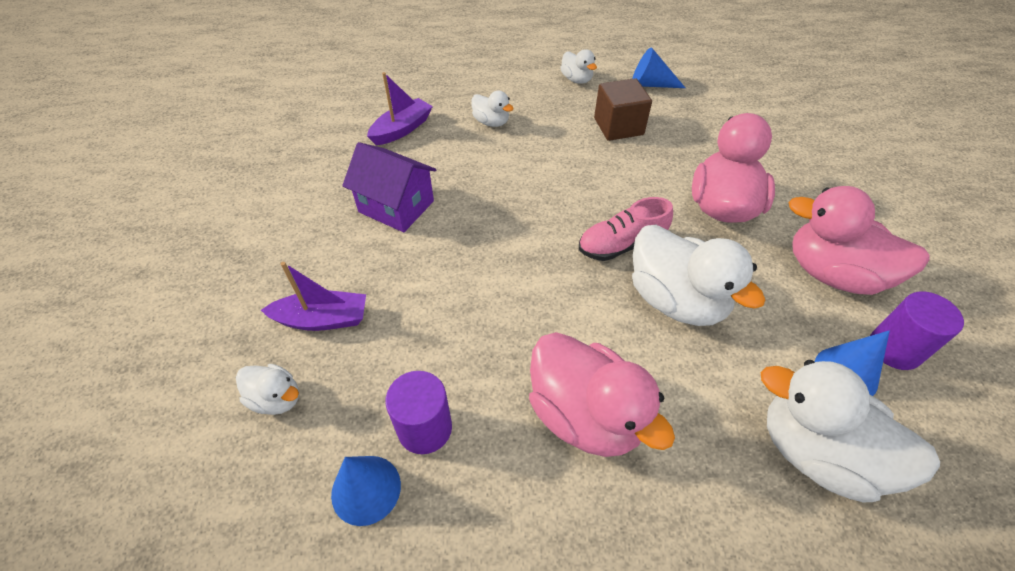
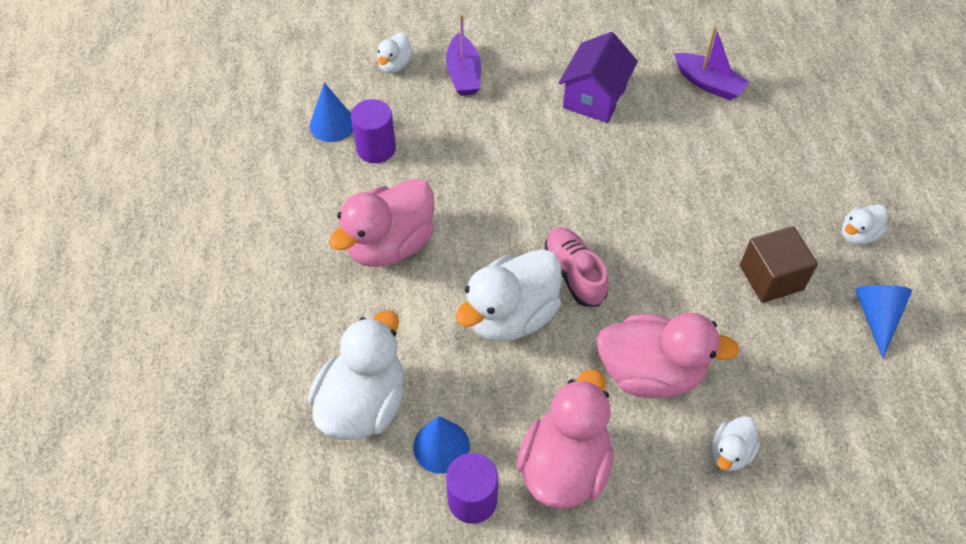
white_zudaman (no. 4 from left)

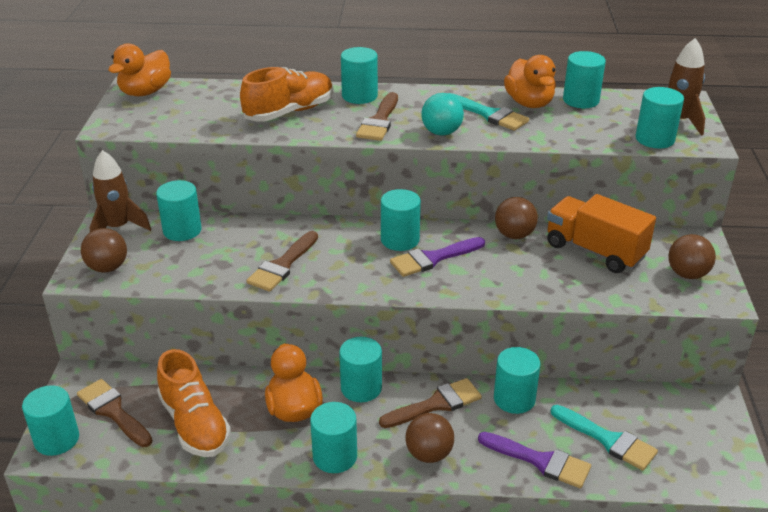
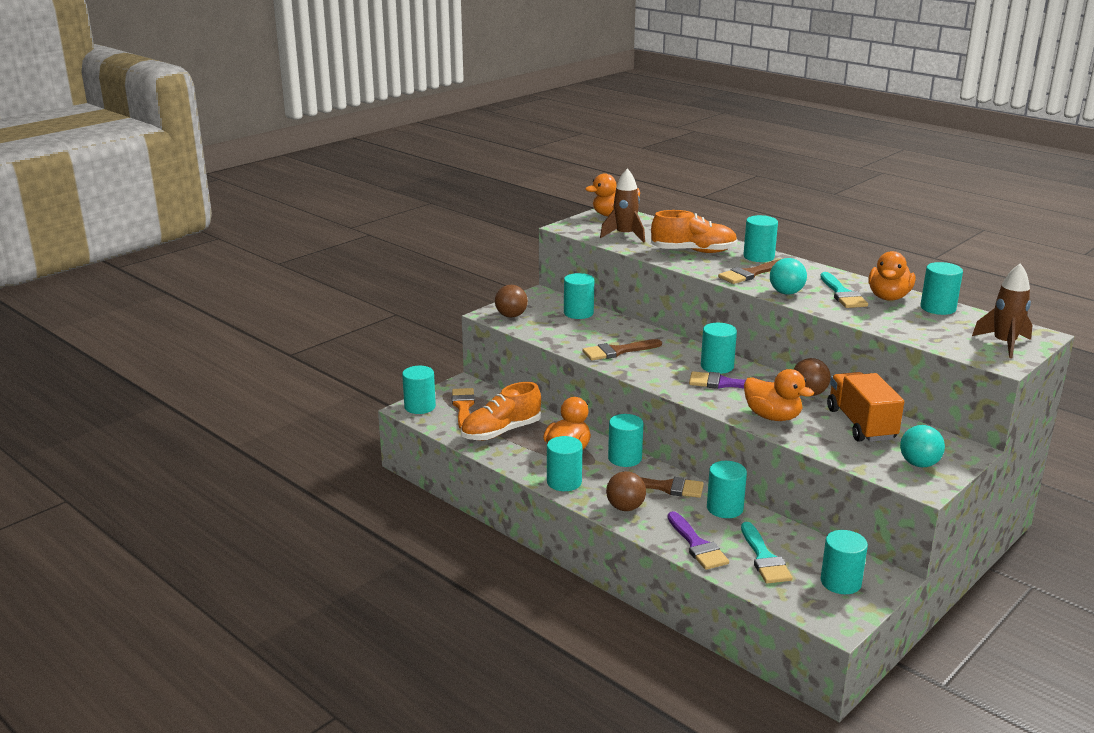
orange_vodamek; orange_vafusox (no. 1 from left); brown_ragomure (no. 1 from left); orange_zudaman (no. 3 from left); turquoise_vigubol (no. 8 from left); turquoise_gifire (no. 2 from left)

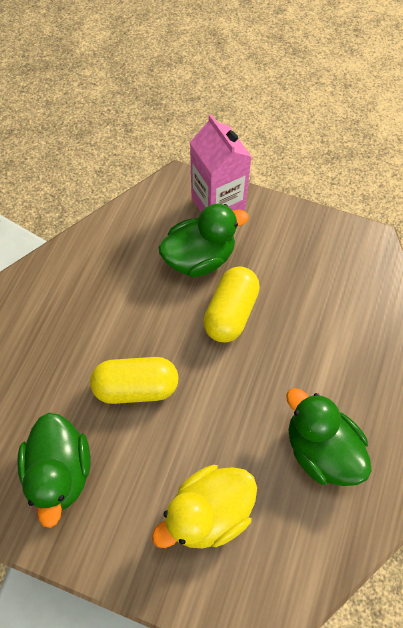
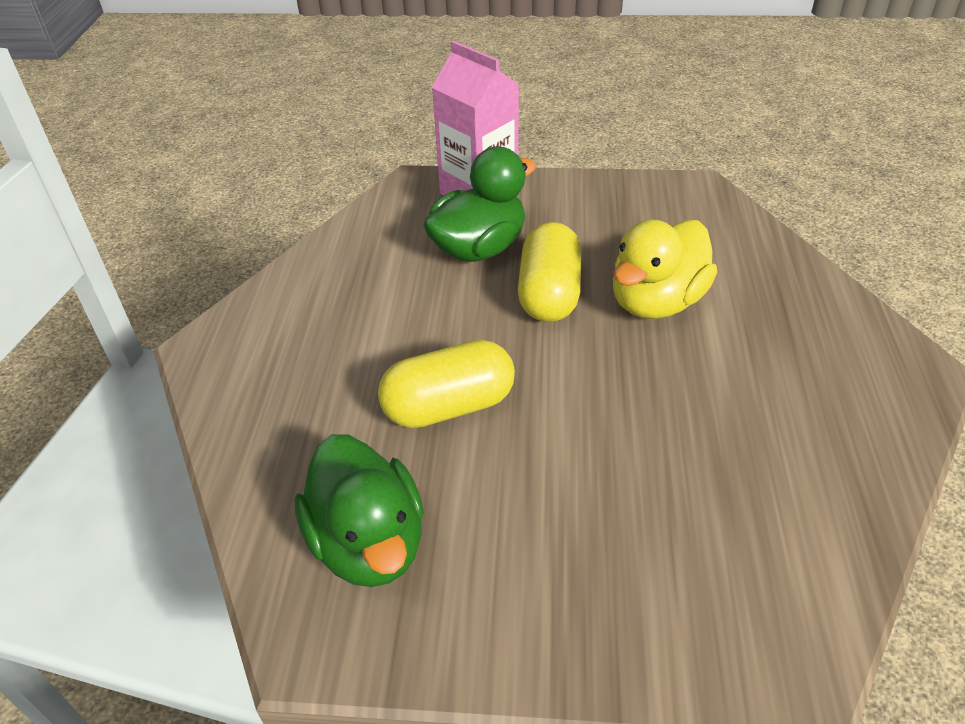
yellow_zudaman; green_zudaman (no. 3 from left in the first image)

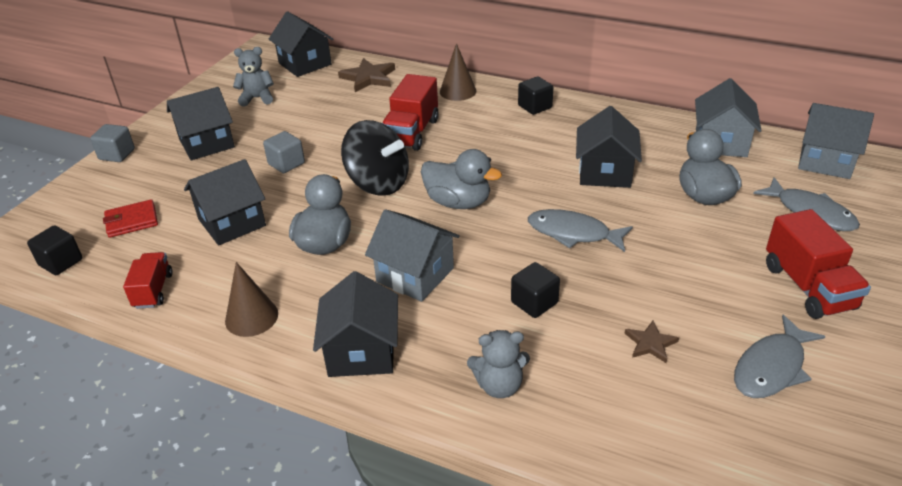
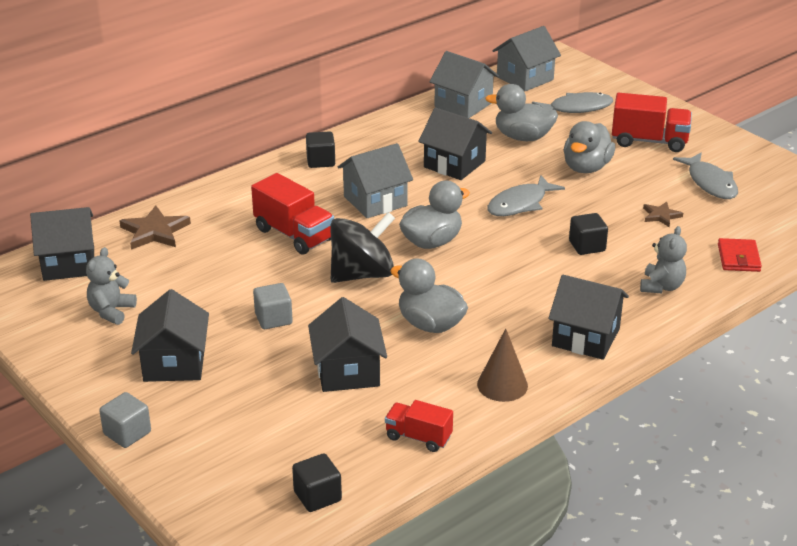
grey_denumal (no. 1 from left); grey_zudaman (no. 4 from left); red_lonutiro; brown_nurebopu (no. 2 from left in the first image)

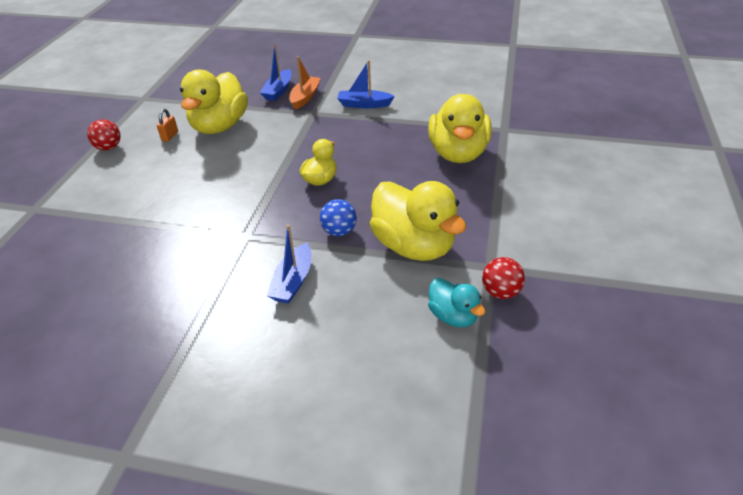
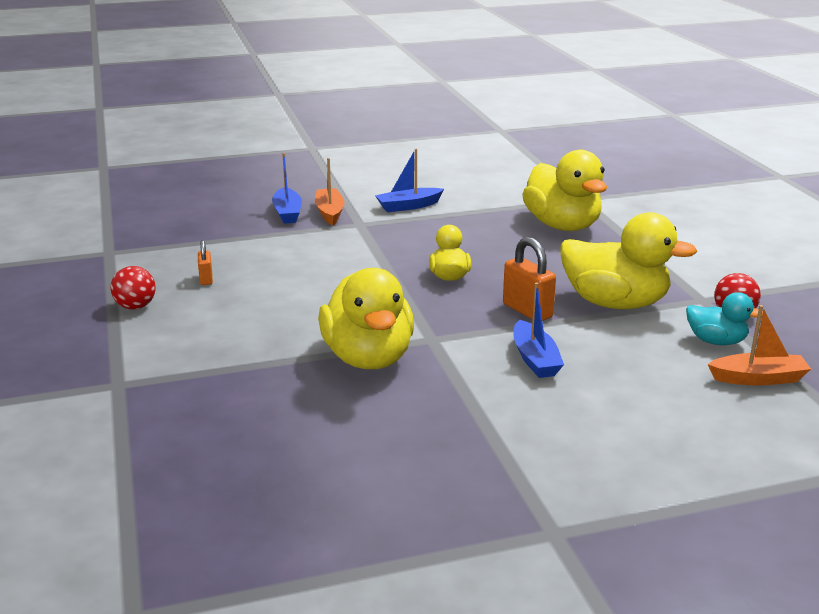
yellow_zudaman (no. 1 from left); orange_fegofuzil (no. 2 from left); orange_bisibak (no. 2 from left)

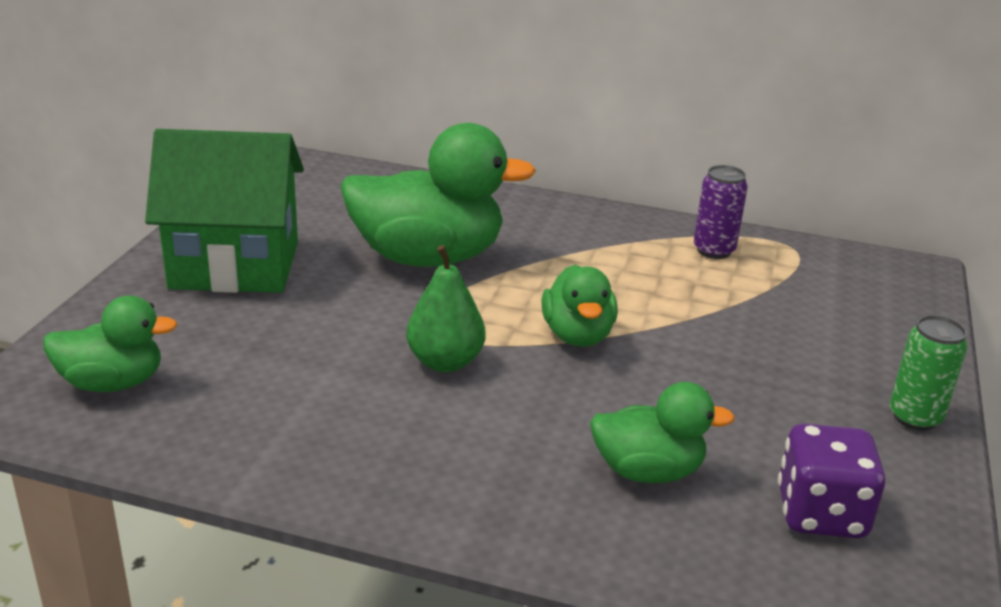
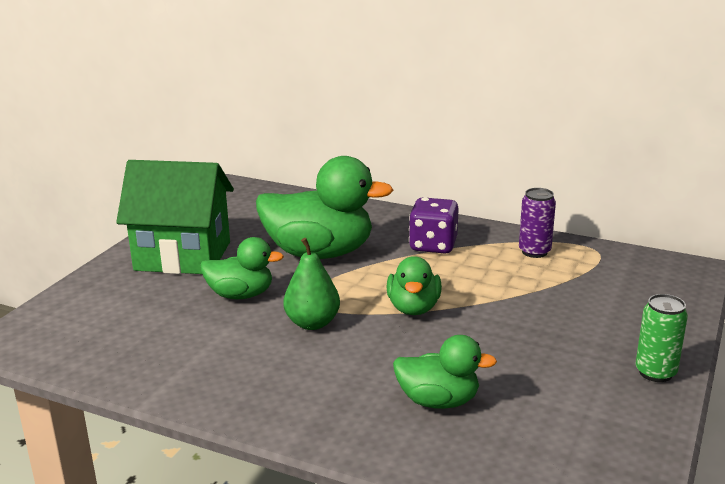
green_zudaman (no. 1 from left); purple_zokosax

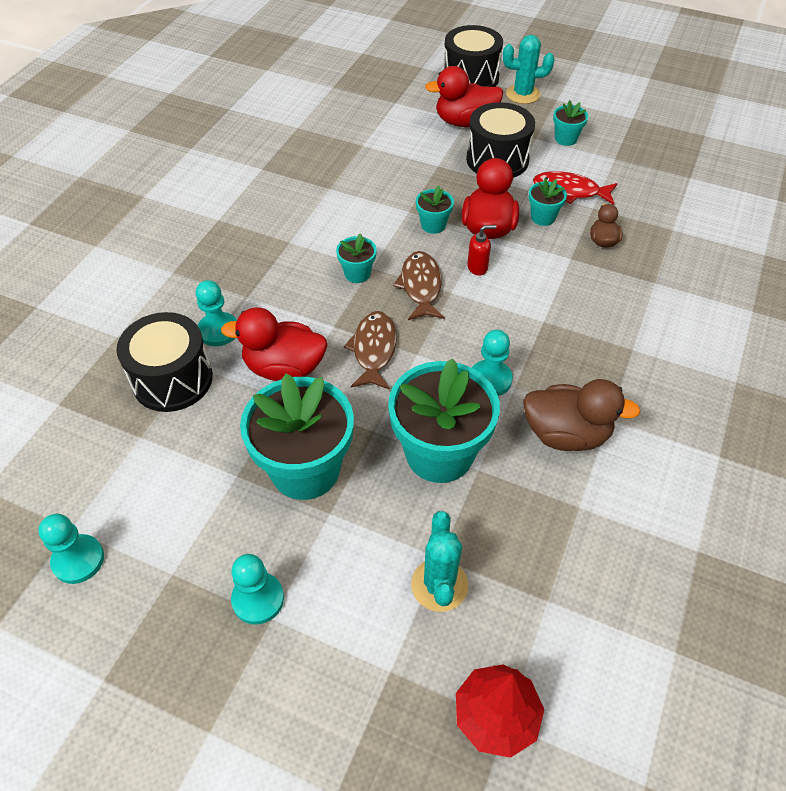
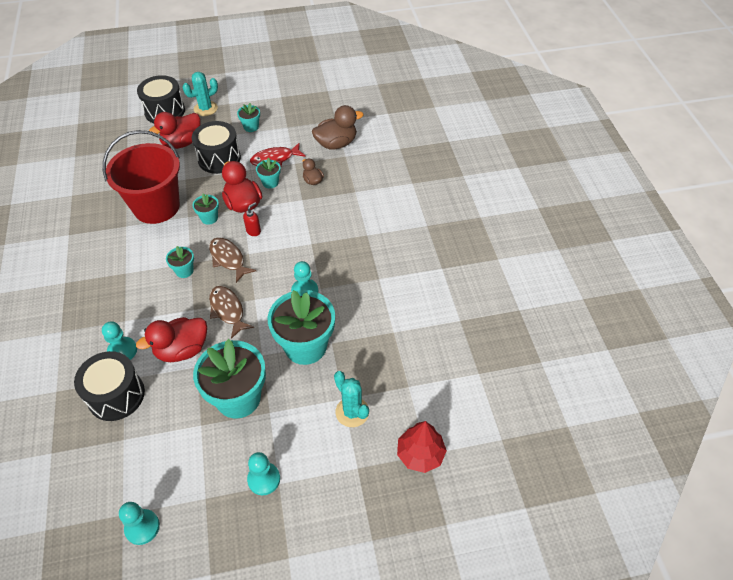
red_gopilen; brown_zudaman (no. 2 from left)

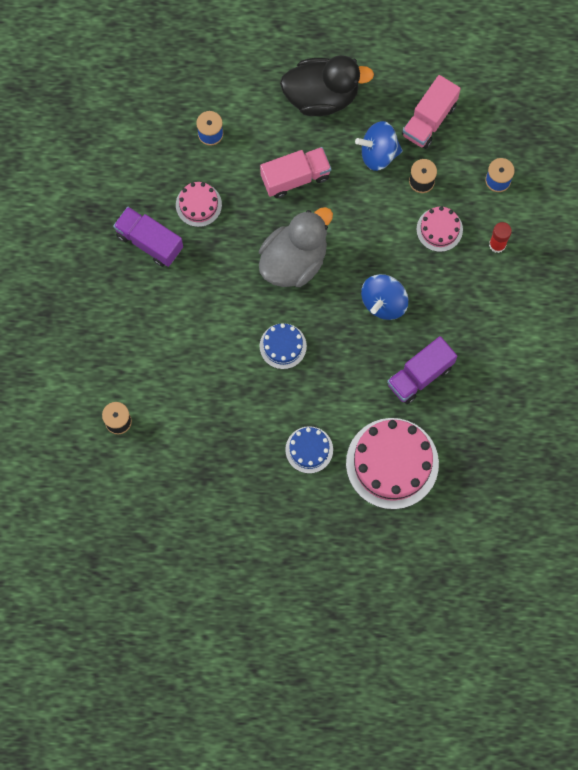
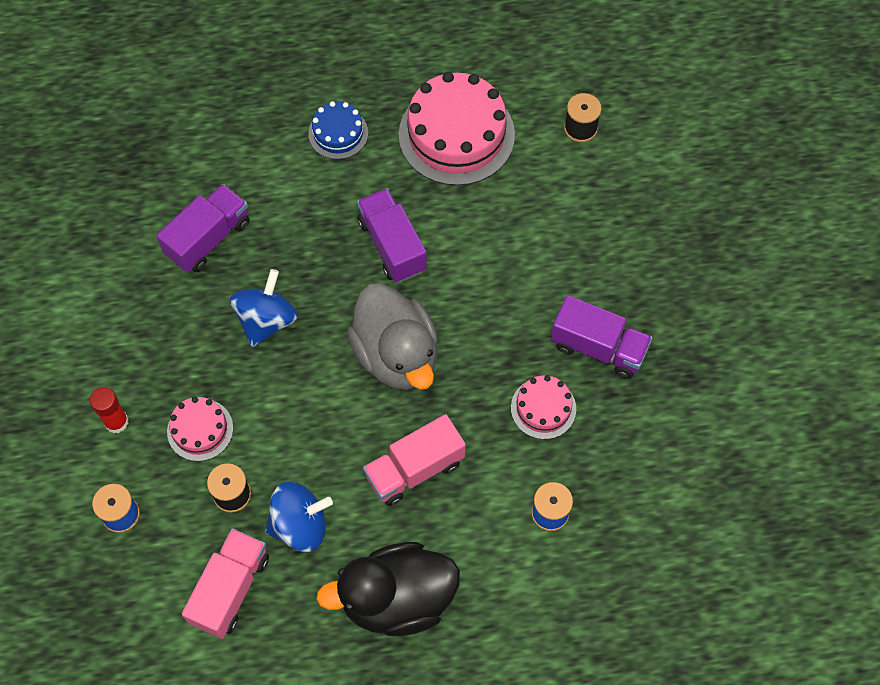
grey_zudaman; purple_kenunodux (no. 2 from left); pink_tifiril (no. 2 from left)

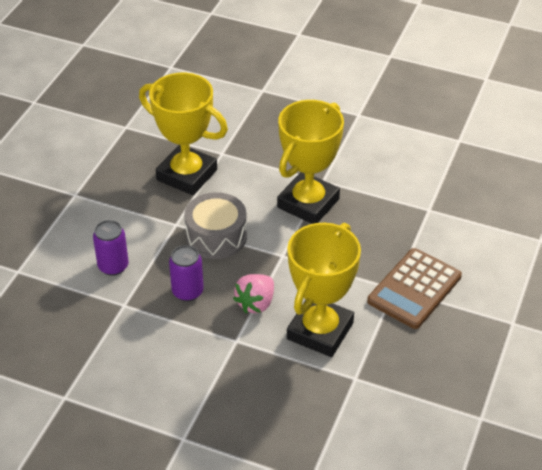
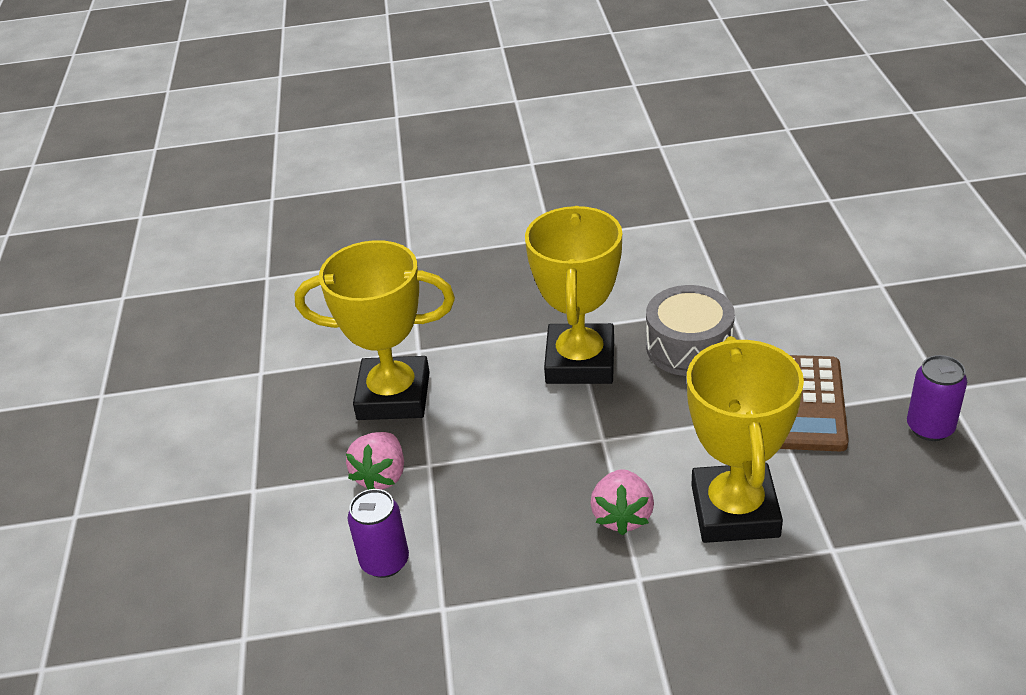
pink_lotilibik (no. 1 from left); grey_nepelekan; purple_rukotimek (no. 2 from left)

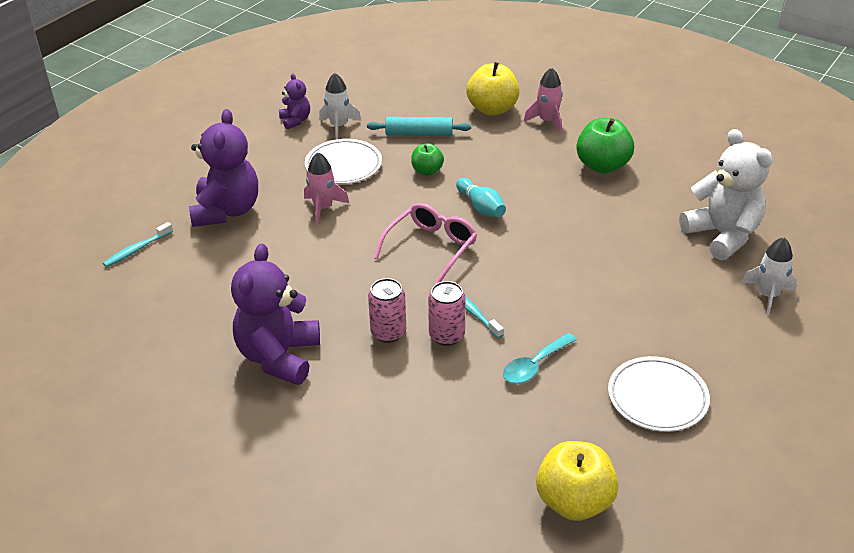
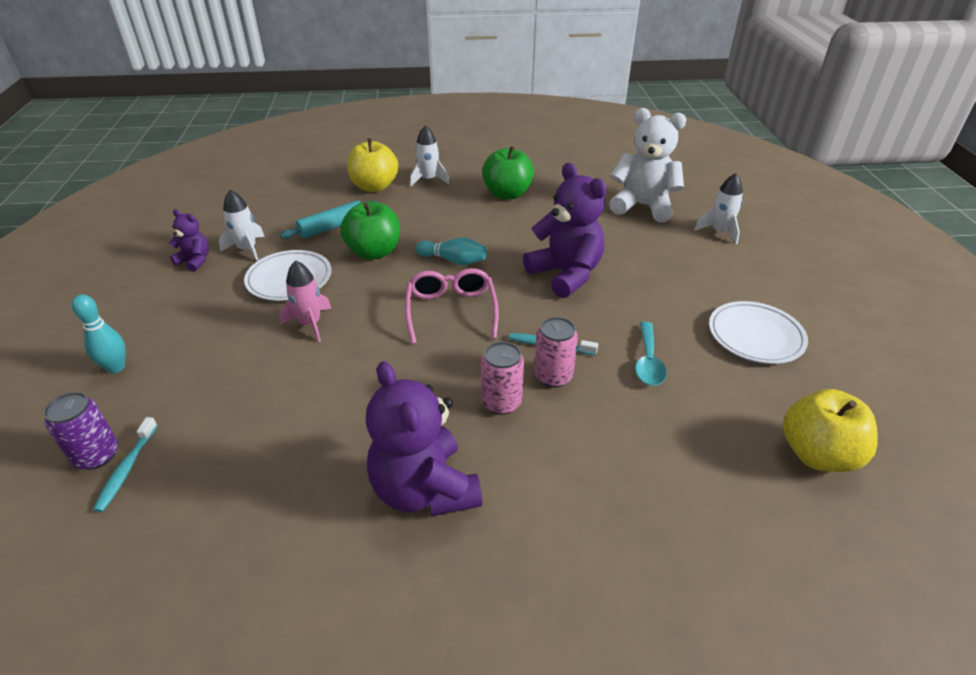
purple_rukotimek; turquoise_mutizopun (no. 1 from left); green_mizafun (no. 1 from left); white_ragomure (no. 2 from left); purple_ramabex (no. 3 from left)

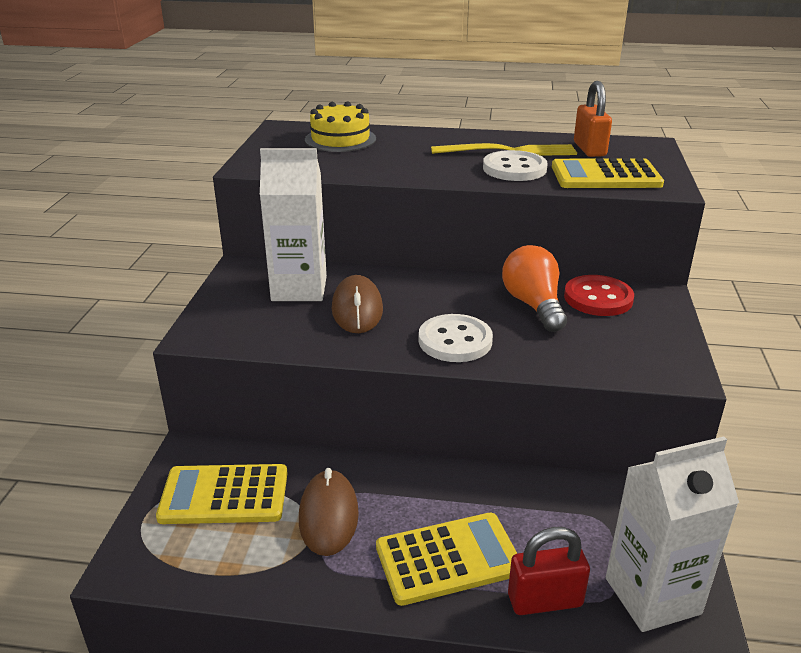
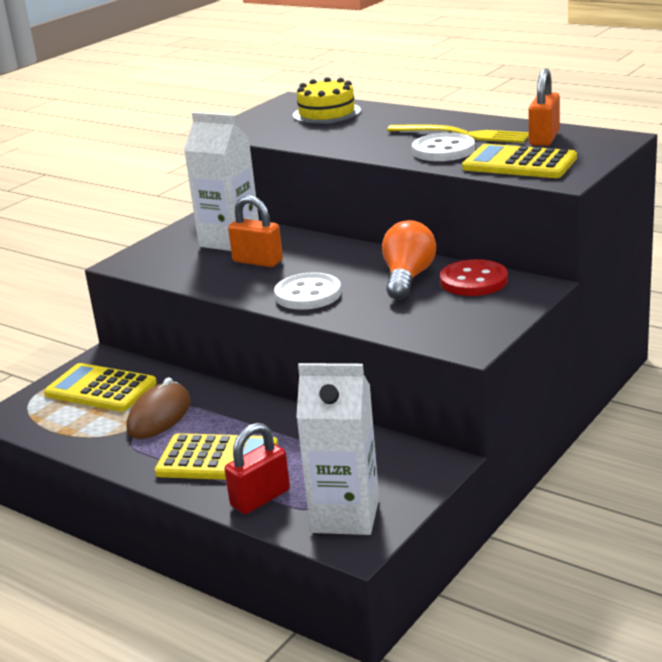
red_fegofuzil; orange_fegofuzil (no. 1 from left)

